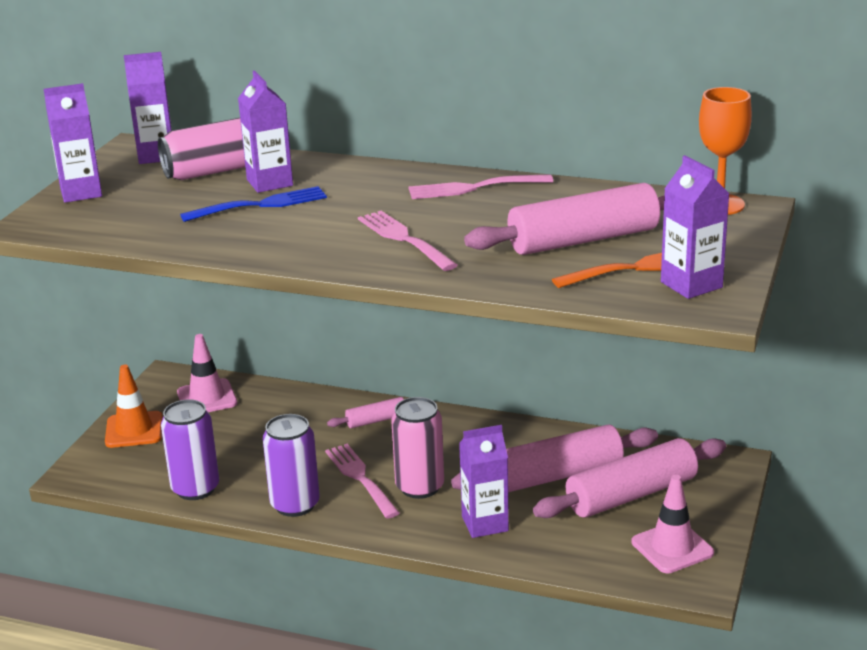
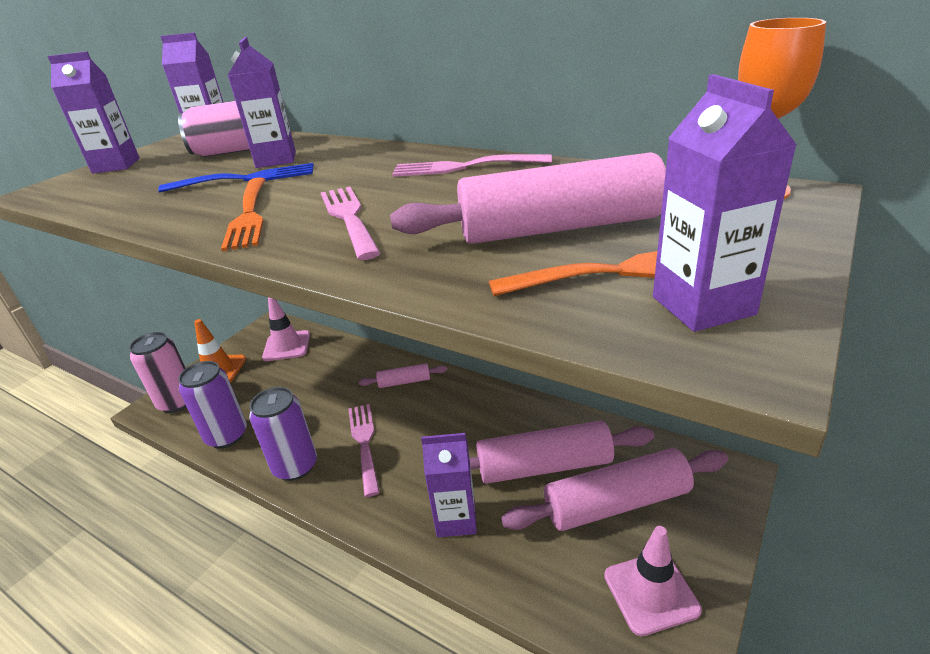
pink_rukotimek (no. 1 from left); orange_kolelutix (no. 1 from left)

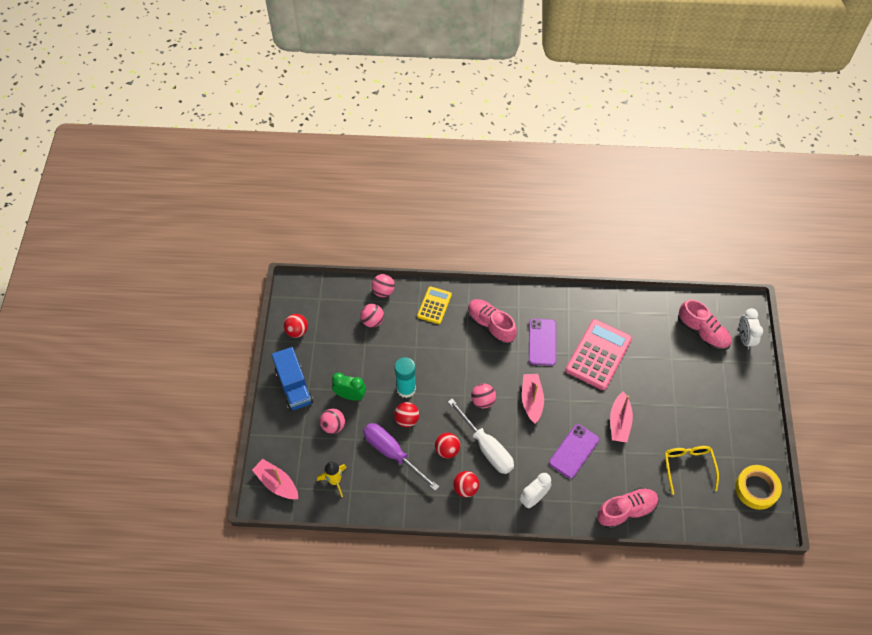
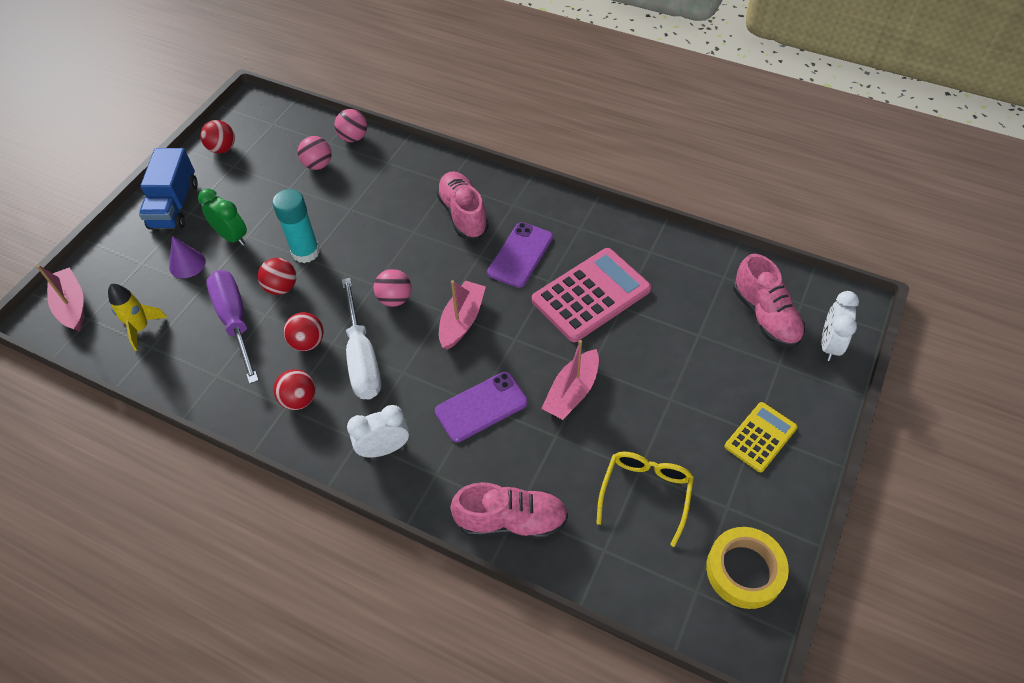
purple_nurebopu; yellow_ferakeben

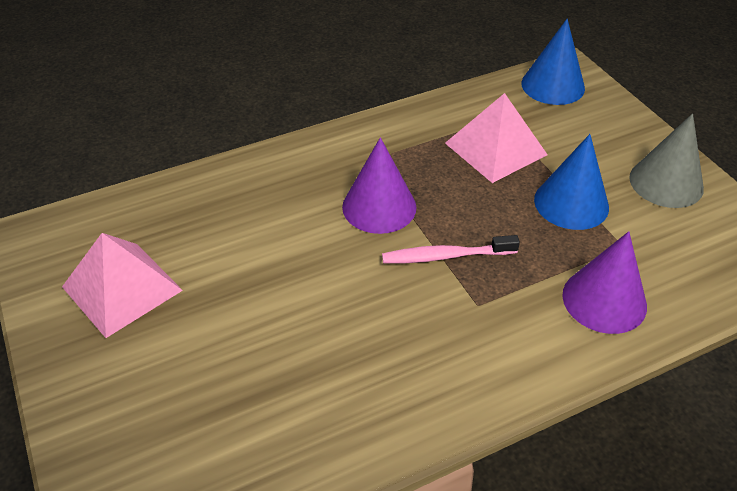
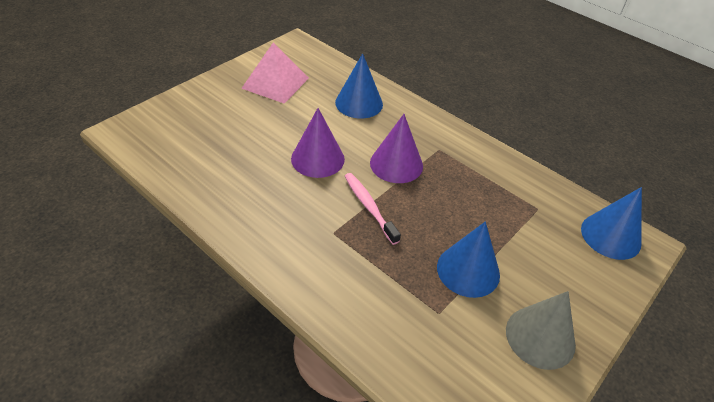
purple_nurebopu (no. 1 from left); blue_nurebopu (no. 1 from left); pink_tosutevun (no. 2 from left in the first image)

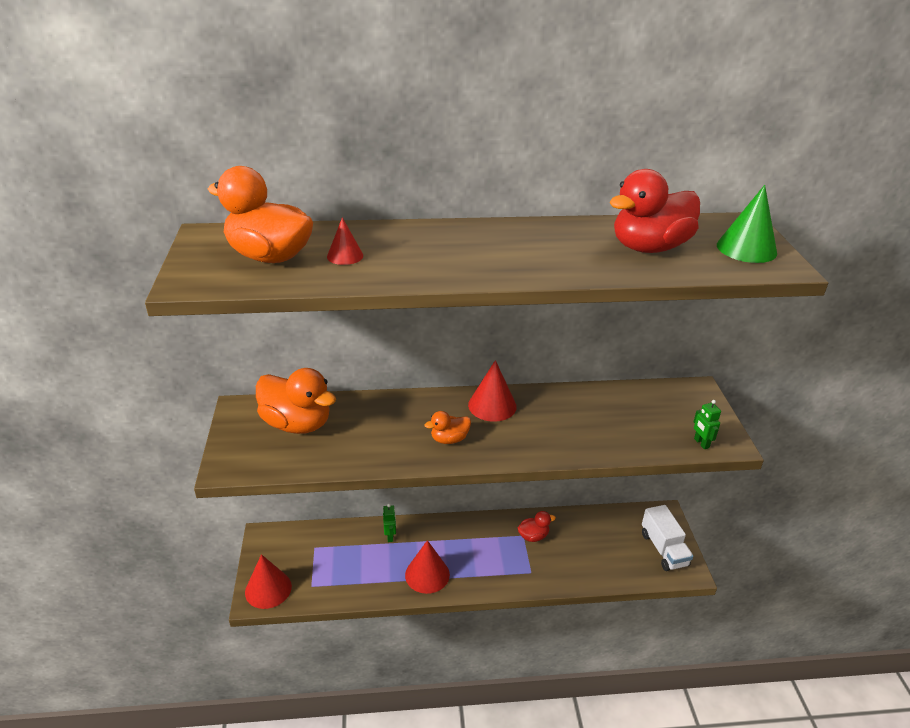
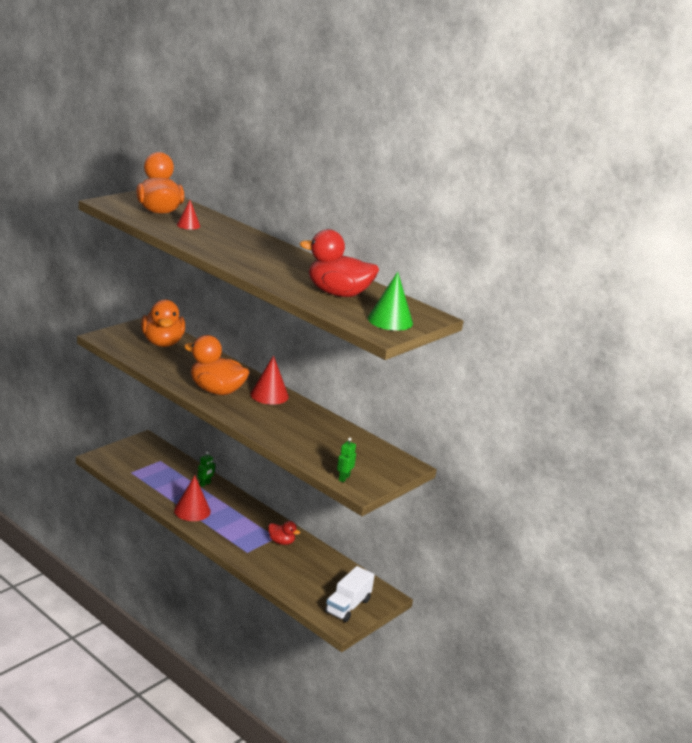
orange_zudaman (no. 3 from left); red_nurebopu (no. 1 from left in the first image)

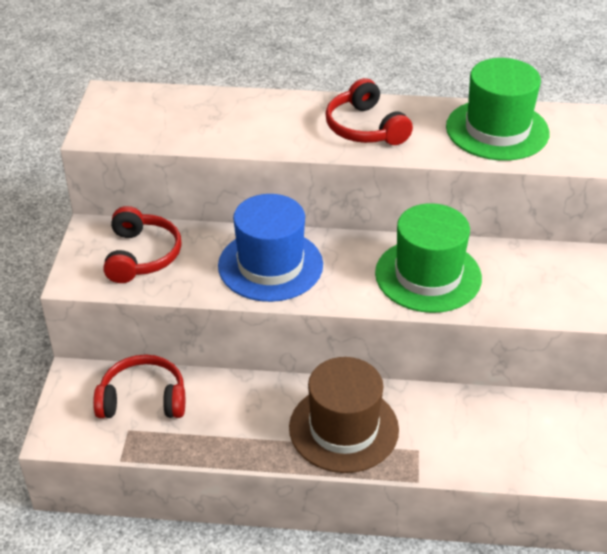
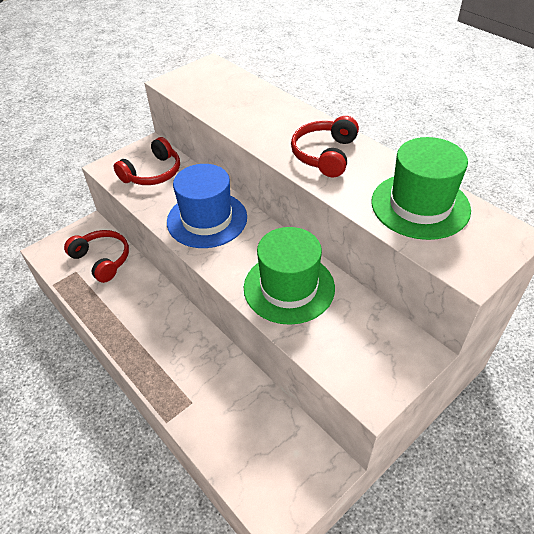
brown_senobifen

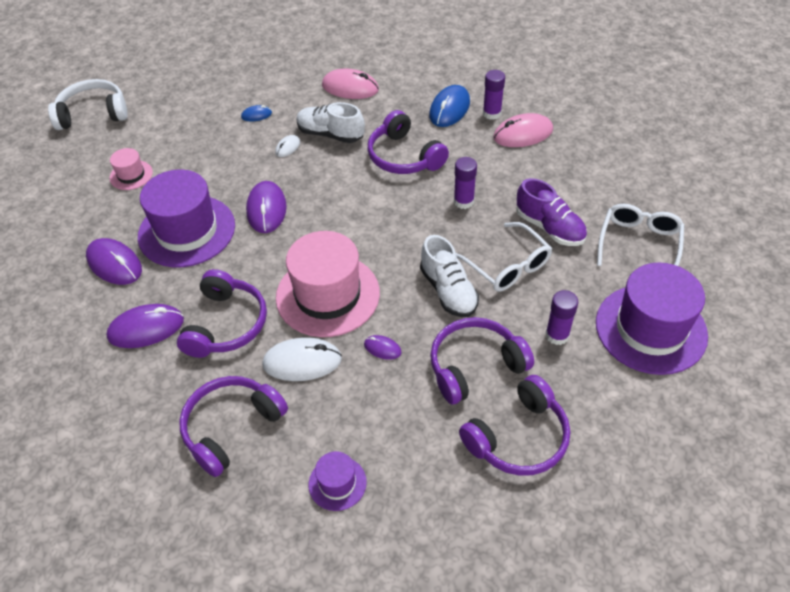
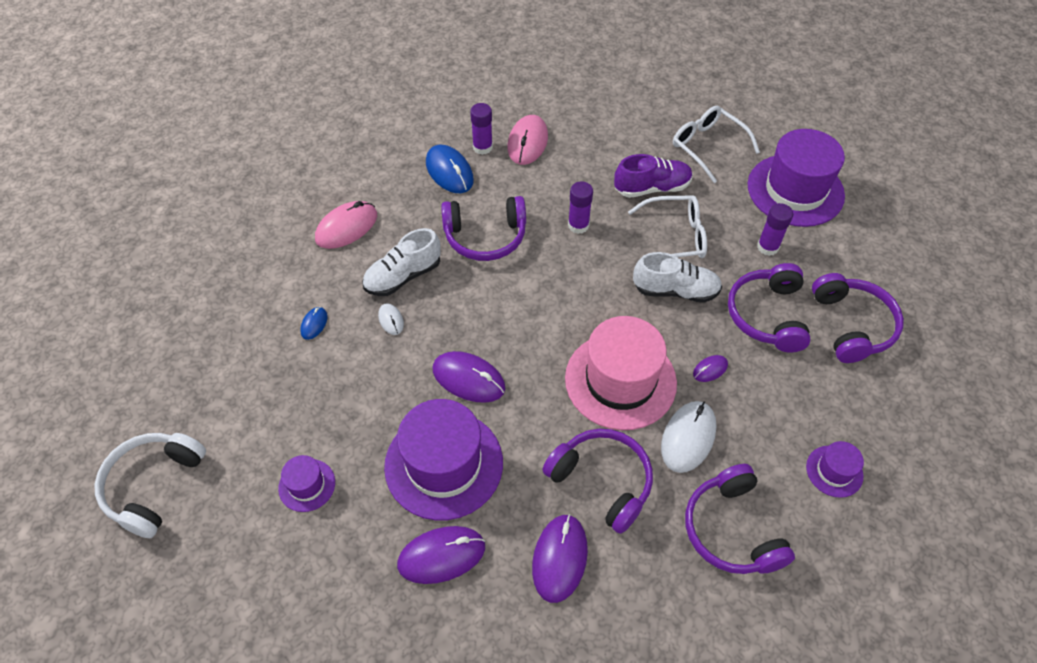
purple_senobifen (no. 1 from left)

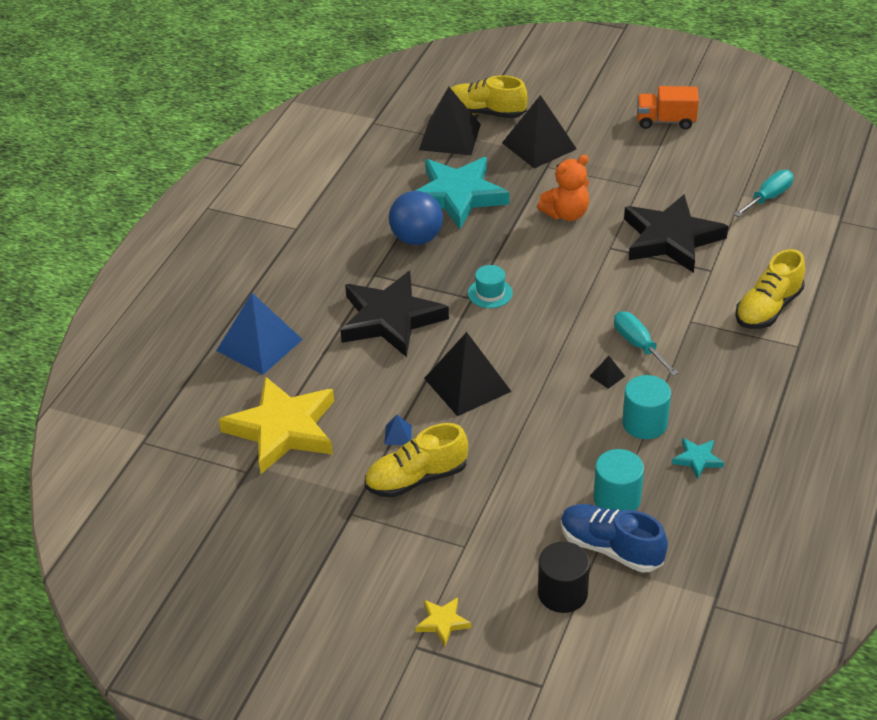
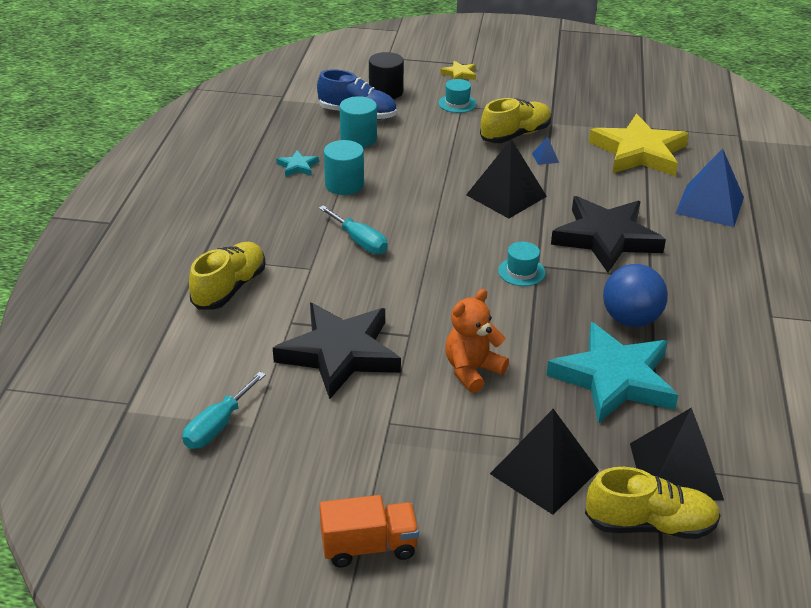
turquoise_senobifen (no. 1 from left); black_tosutevun (no. 4 from left in the first image)

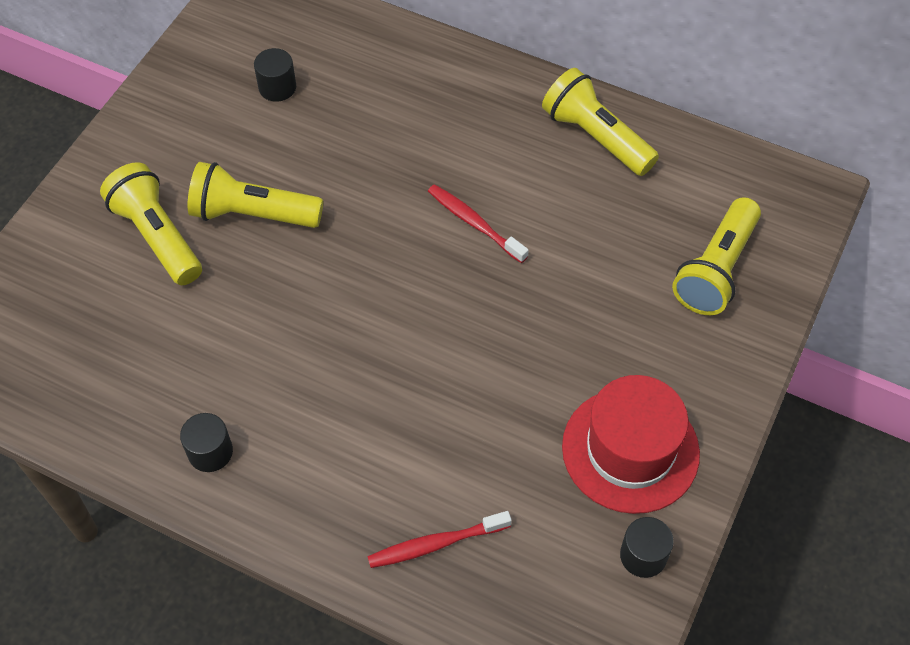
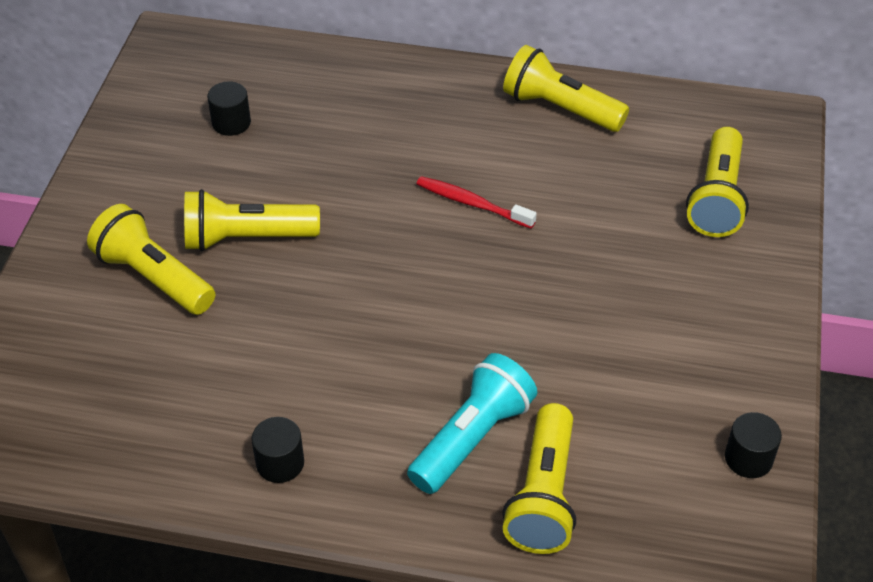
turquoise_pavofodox; yellow_pavofodox (no. 3 from left); red_senobifen

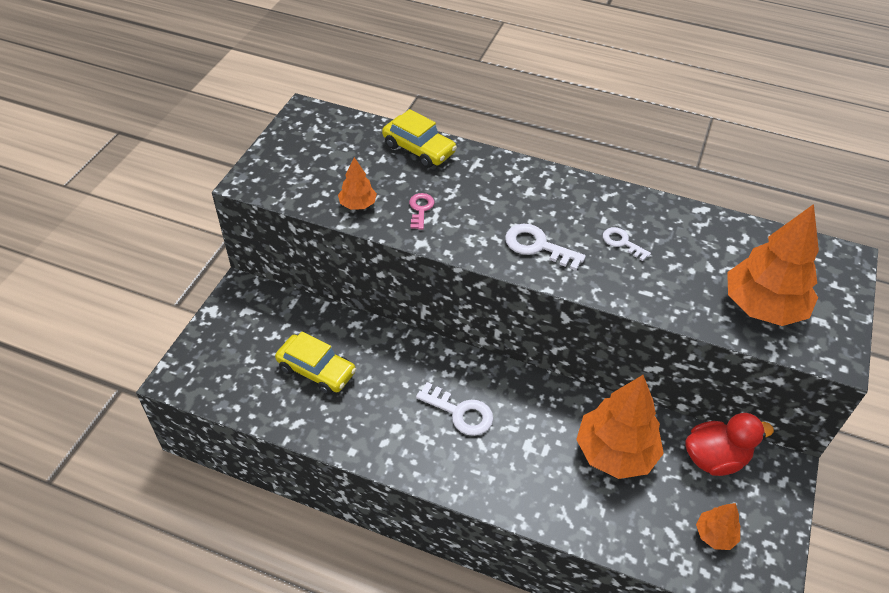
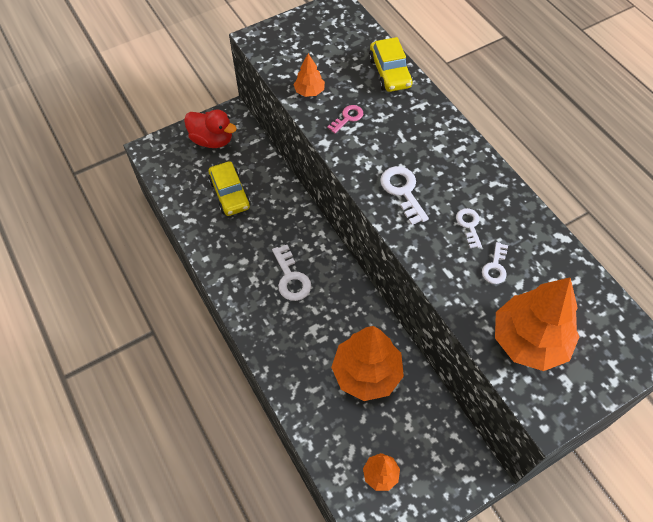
red_zudaman; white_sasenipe (no. 4 from left)

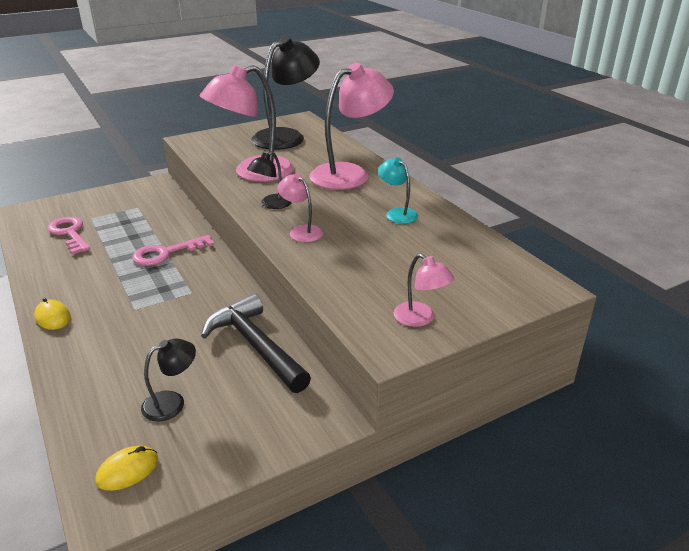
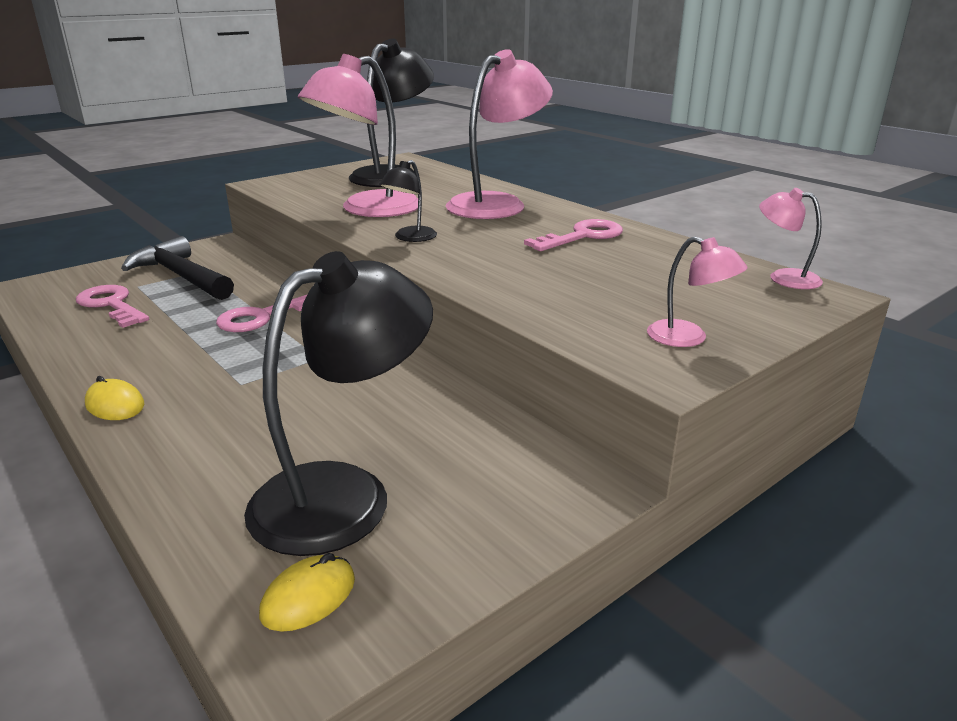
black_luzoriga; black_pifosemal (no. 1 from left); pink_sasenipe (no. 3 from left); pink_pifosemal (no. 4 from left)

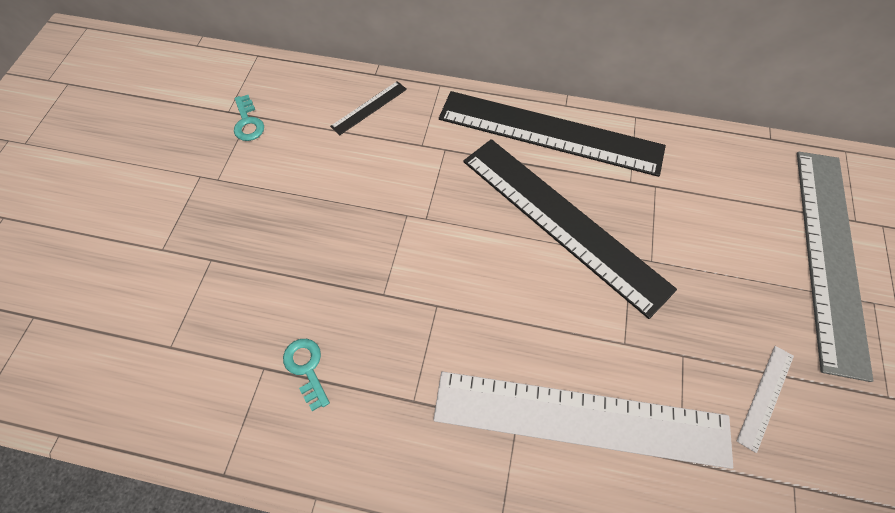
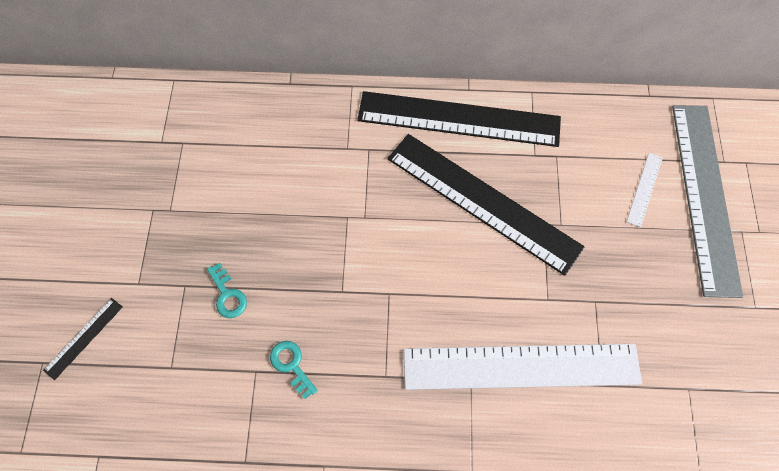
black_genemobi (no. 1 from left); turquoise_sasenipe (no. 1 from left); white_genemobi (no. 2 from left)

